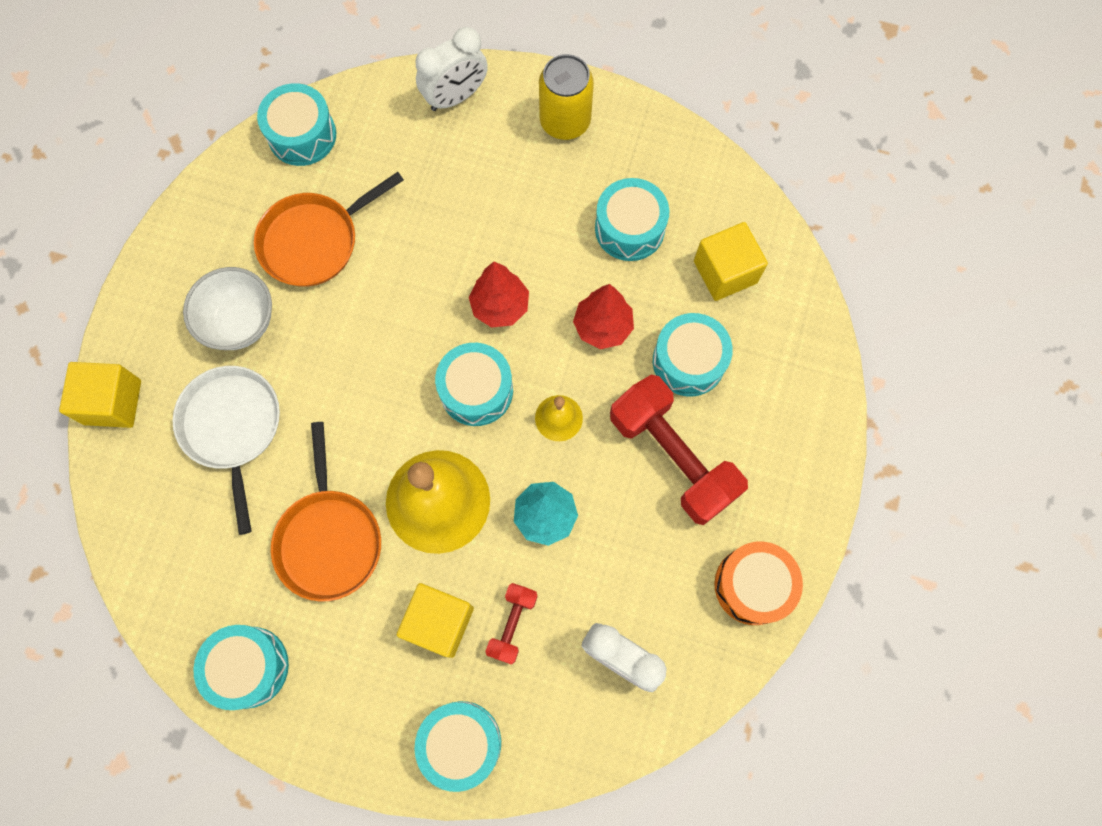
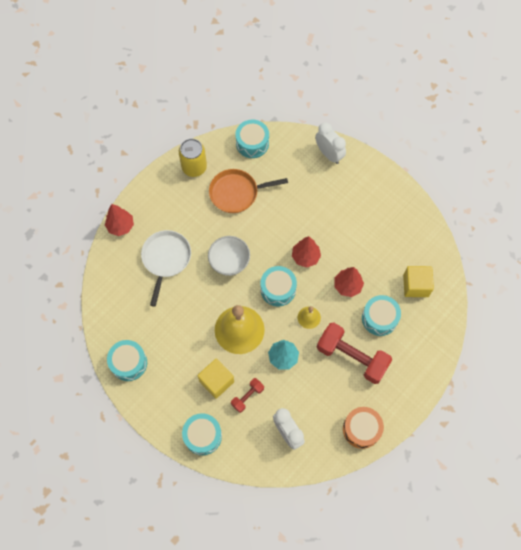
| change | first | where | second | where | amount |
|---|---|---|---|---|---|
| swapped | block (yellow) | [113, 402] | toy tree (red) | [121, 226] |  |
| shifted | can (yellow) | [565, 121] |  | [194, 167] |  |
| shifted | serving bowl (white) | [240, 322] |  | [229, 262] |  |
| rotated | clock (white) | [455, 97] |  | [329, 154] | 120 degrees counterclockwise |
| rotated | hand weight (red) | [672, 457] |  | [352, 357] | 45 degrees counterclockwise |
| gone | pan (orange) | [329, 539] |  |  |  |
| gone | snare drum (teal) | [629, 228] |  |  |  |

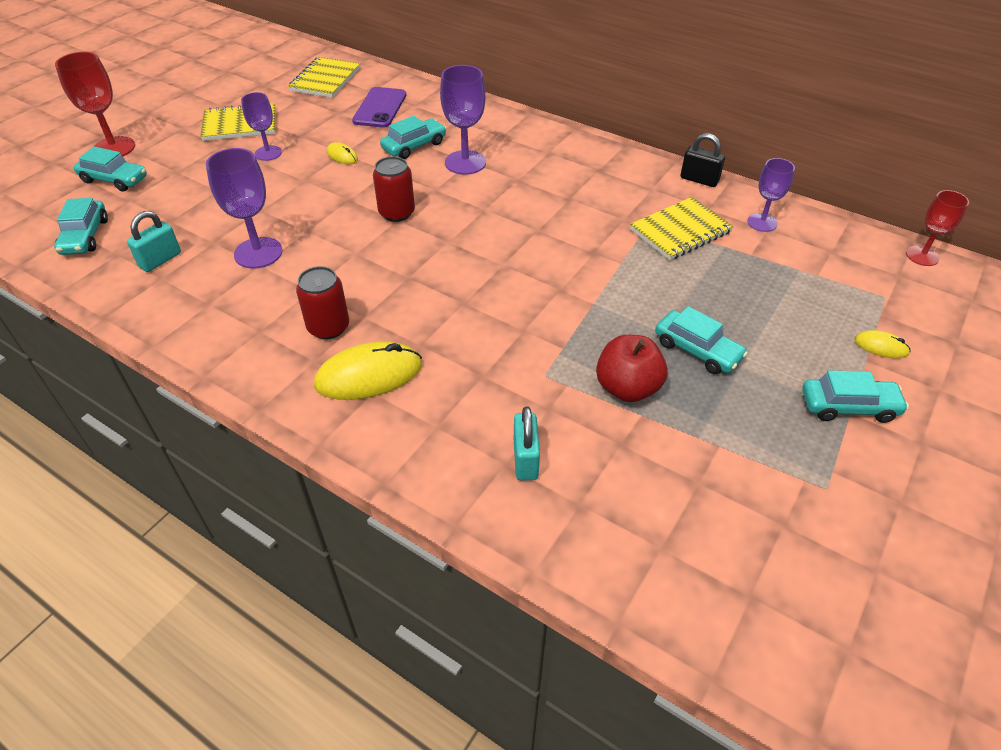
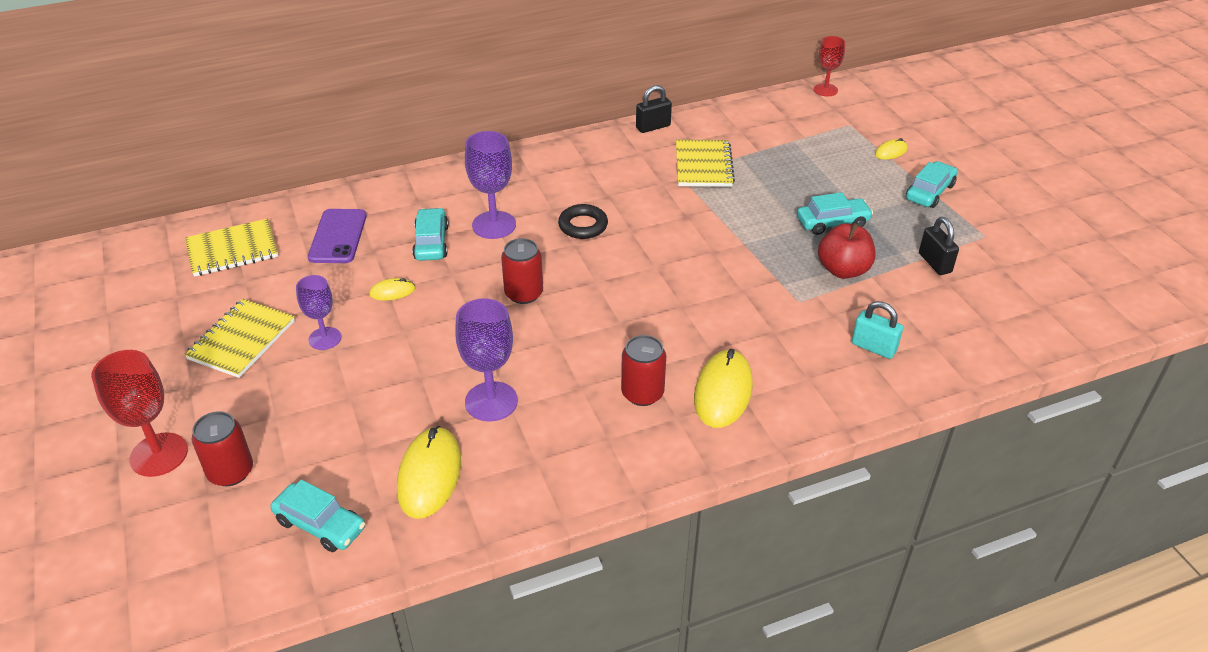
| change | first | where | second | where | amount |
|---|---|---|---|---|---|
| rotated | notepad (yellow) | [325, 80] |  | [232, 250] | 75 degrees counterclockwise |
| swapped | car (teal) | [114, 180] | can (red) | [231, 472] |  |
| rotated | phone (purple) | [380, 108] |  | [338, 236] | 45 degrees clockwise |
| swapped | lock (teal) | [160, 260] | PC mouse (yellow) | [429, 475] |  |
| new |  |  | ring (black) | [583, 225] |  |
| new |  |  | lock (black) | [934, 263] |  |
| gone | chalice (purple) | [762, 222] |  |  |  |

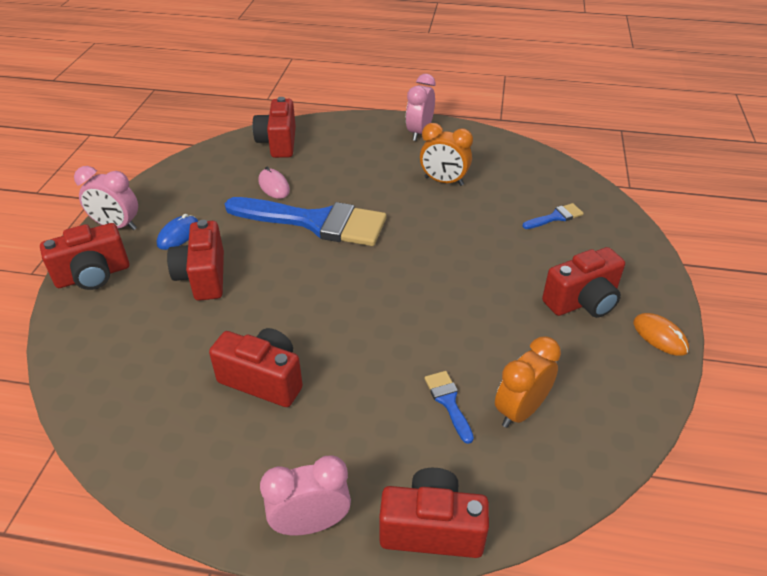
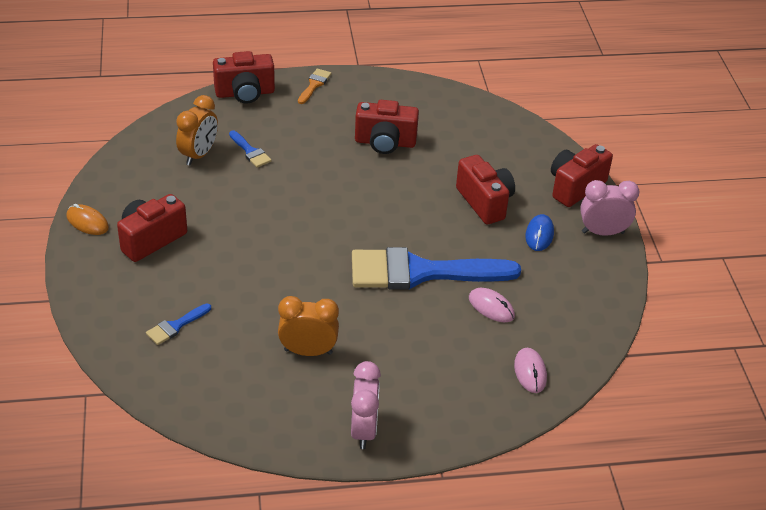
| change | first | where | second | where | amount |
|---|---|---|---|---|---|
| swapped | clock (rosy) | [310, 523] | paintbrush (orange) | [314, 85] |  |
| swapped | photo camera (red) | [278, 143] | PC mouse (rosy) | [530, 372] |  |

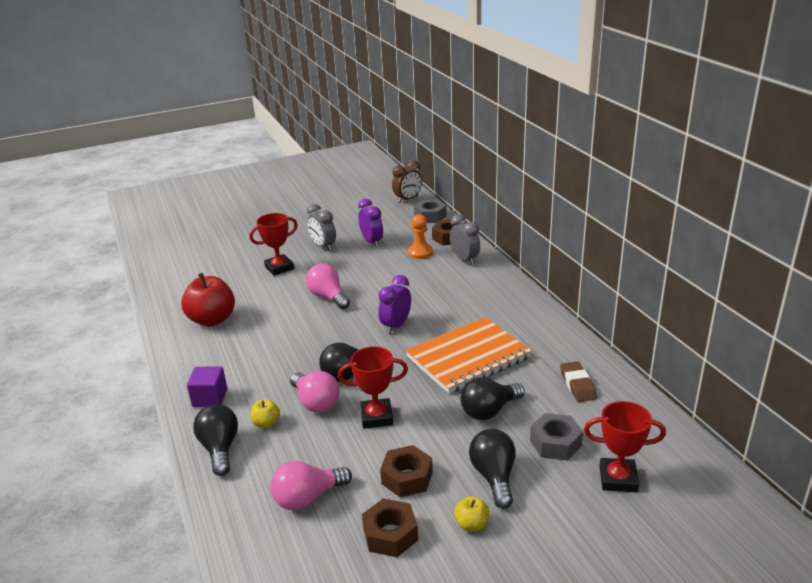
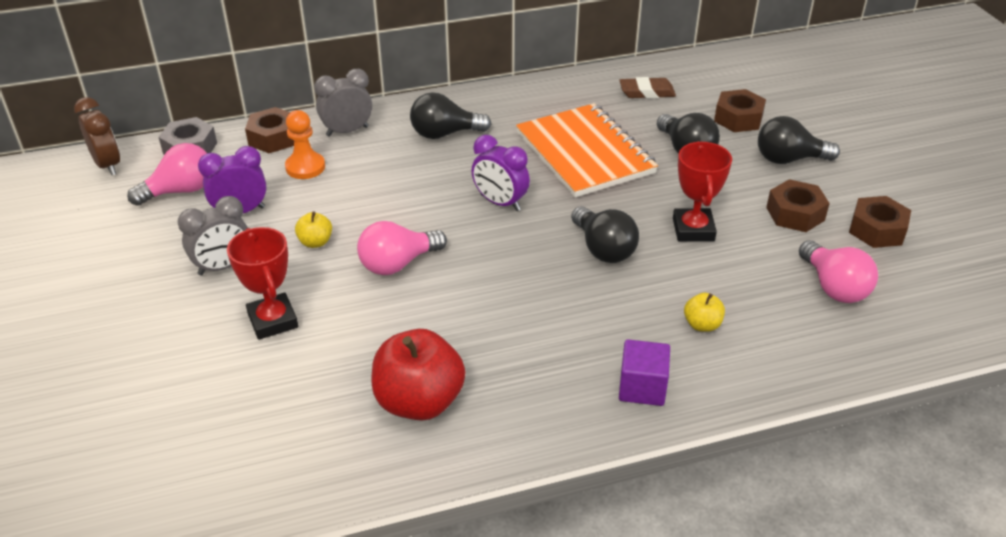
| change | first | where | second | where | amount |
|---|---|---|---|---|---|
| shifted | light bulb (rosy) | [316, 402] |  | [180, 191] |  |
| shifted | toy apple (yellow) | [471, 524] |  | [315, 242] |  |
| shifted | light bulb (black) | [220, 448] |  | [444, 134] |  |
| repainted | hex nut (gray) | [555, 443] | hex nut (dark brown) | [738, 118] |  |
| gone | prize cup (red) | [618, 479] |  |  |  |

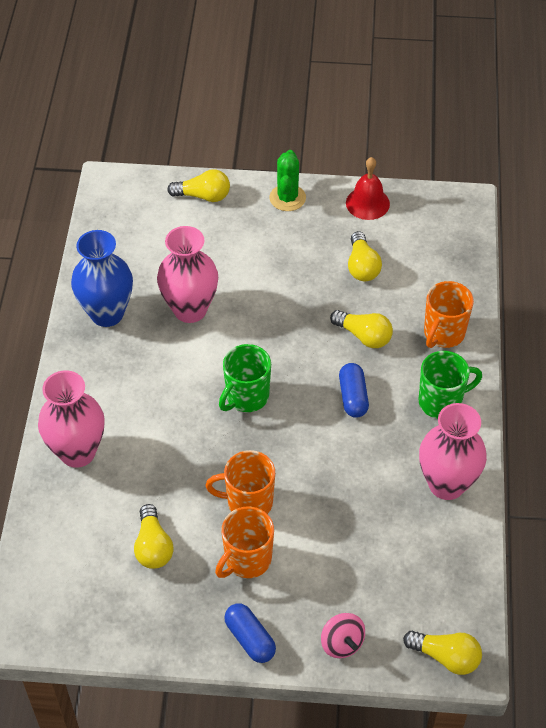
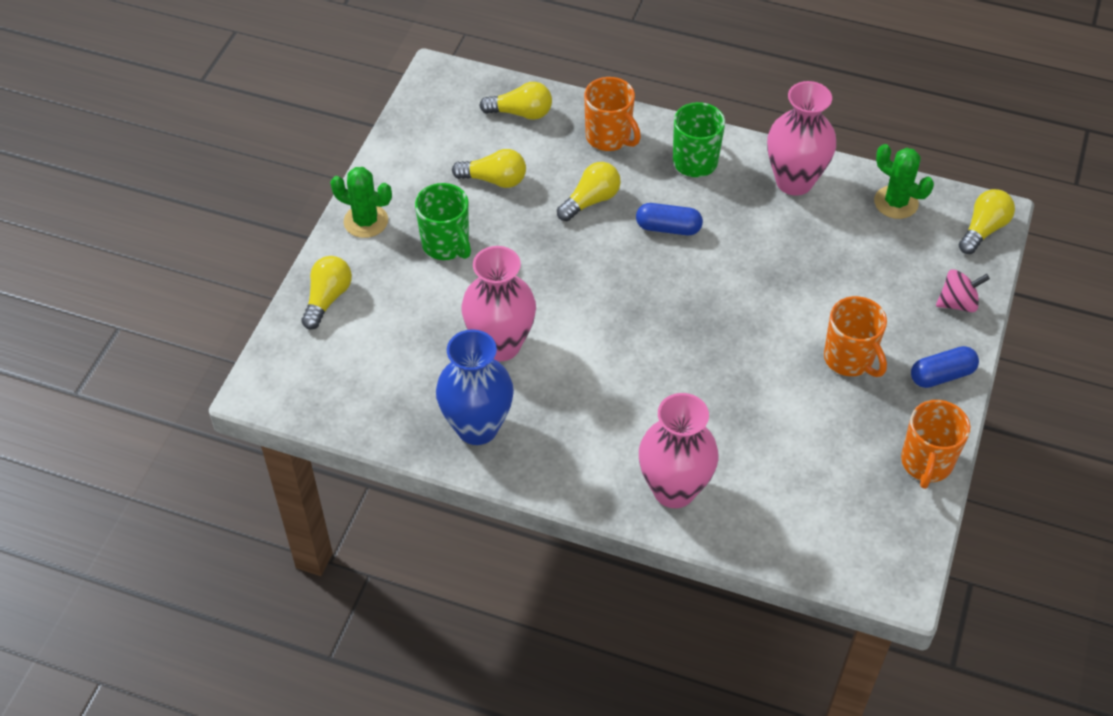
| change | first | where | second | where | amount |
|---|---|---|---|---|---|
| shifted | coffee mug (green) | [246, 397] |  | [446, 245] |  |
| shifted | light bulb (yellow) | [153, 546] |  | [521, 113] |  |
| new |  |  | prickly plant (green) | [896, 202] |  |
| shifted | coffee mug (orange) | [248, 502] |  | [926, 463] |  |
| gone | school bell (red) | [367, 203] |  |  |  |

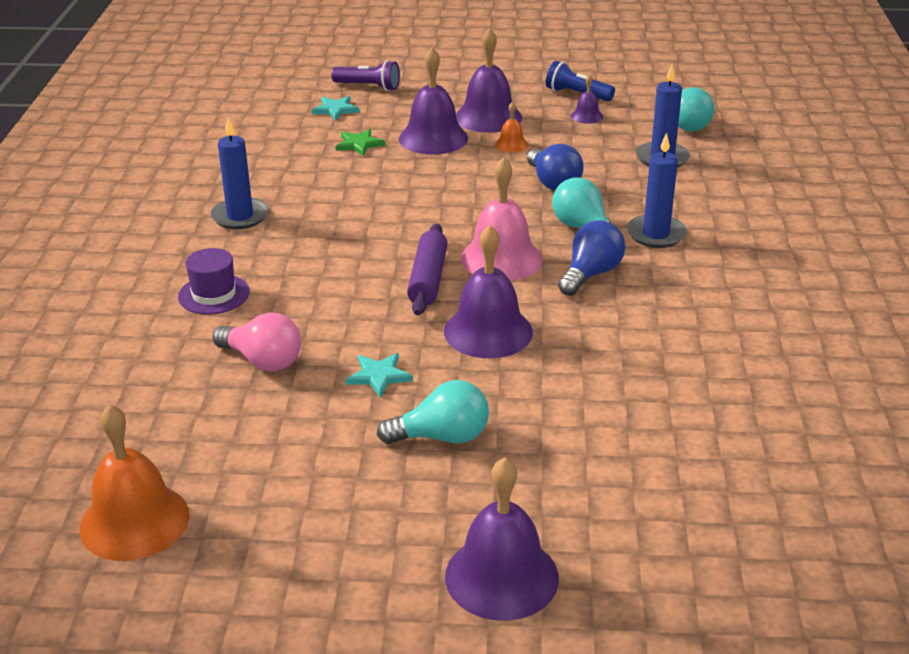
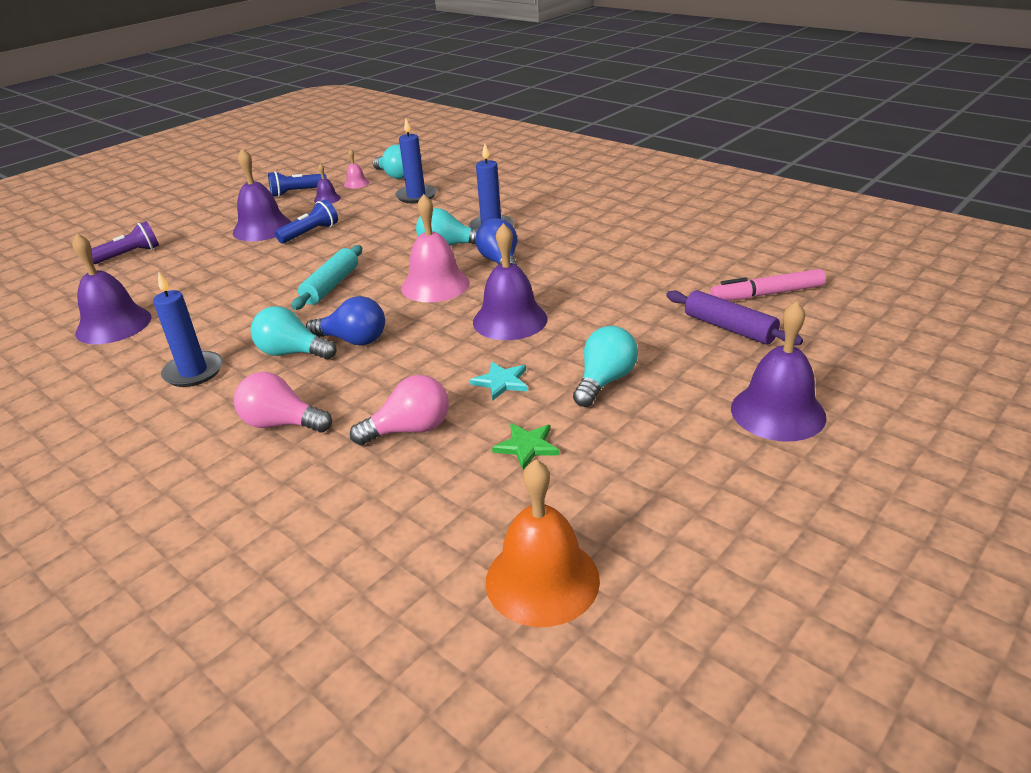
| change | first | where | second | where | amount |
|---|---|---|---|---|---|
| shifted | school bell (purple) | [433, 138] |  | [113, 325] |  |
| swapped | top hat (purple) | [214, 294] | light bulb (rosy) | [281, 424] |  |
| new |  |  | light bulb (teal) | [292, 353] |  |
| swapped | school bell (orange) | [511, 144] | torch (cobalt) | [310, 233] |  |
| new |  |  | rolling pin (teal) | [331, 286] |  |
| shifted | light bulb (cobalt) | [553, 183] |  | [353, 340] |  |
| new |  |  | school bell (rosy) | [356, 183] |  |
| shifted | star shape (green) | [359, 144] |  | [527, 446] |  |
| shifted | rolling pin (purple) | [428, 279] |  | [729, 328] |  |
| new |  |  | felt pen (rosy) | [766, 294] |  |
| gone | star shape (teal) | [335, 109] |  |  |  |

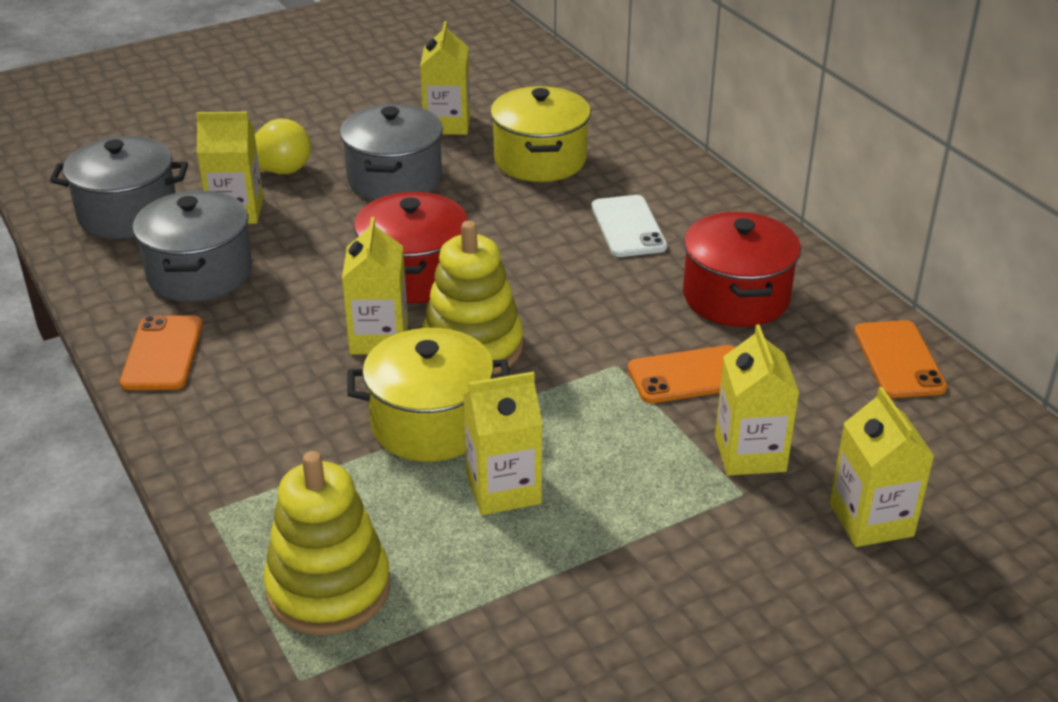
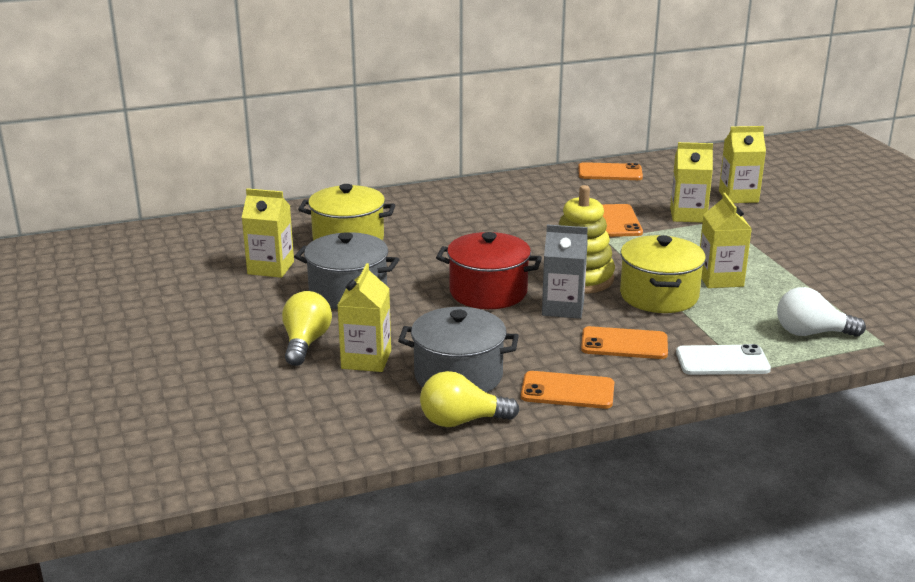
| change | first | where | second | where | amount |
|---|---|---|---|---|---|
| new |  |  | light bulb (yellow) | [461, 421] |  |
| repainted | juice carton (yellow) | [379, 338] | juice carton (gray) | [563, 308] |  |
| new |  |  | phone (orange) | [624, 344] |  |
| shifted | phone (white) | [628, 227] |  | [722, 361] |  |
| swapped | stacking toy (yellow) | [328, 589] | light bulb (white) | [811, 333] |  |
| gone | pot (gray) | [128, 214] |  |  |  |
| gone | pot (red) | [736, 297] |  |  |  |

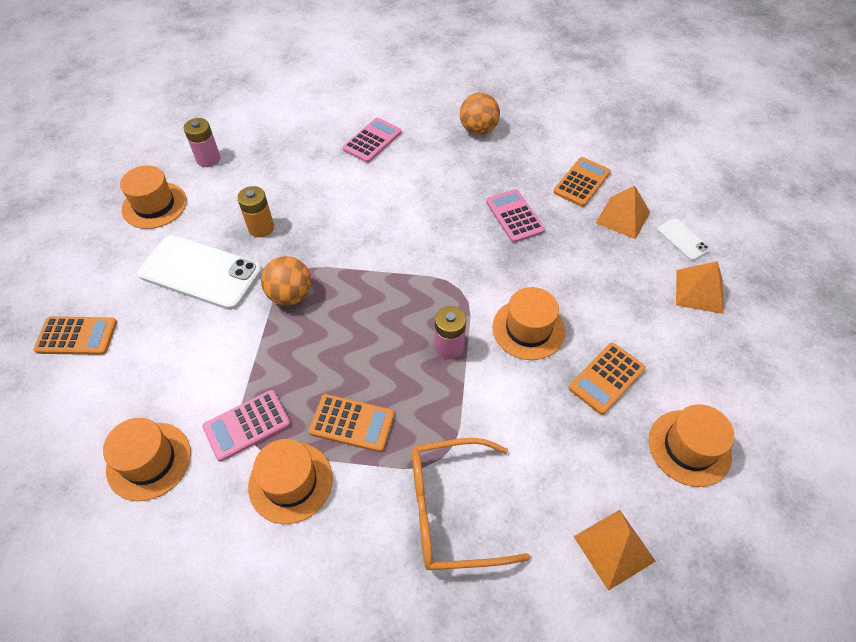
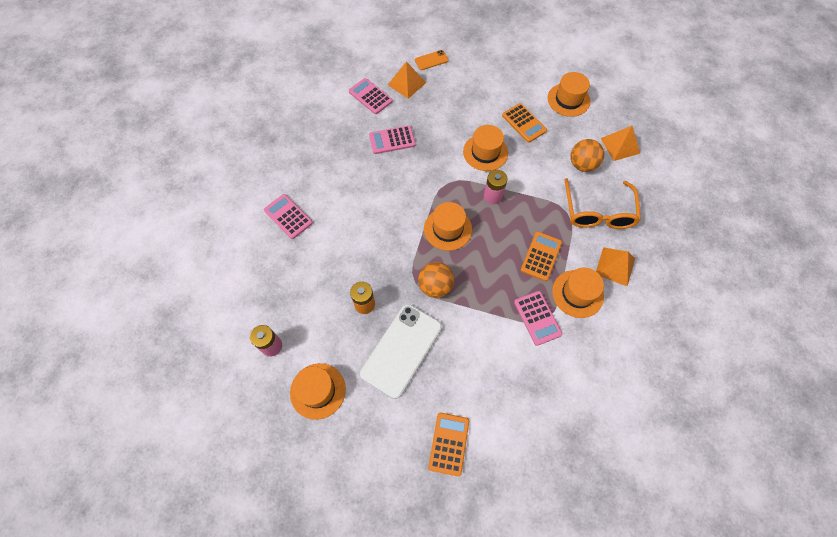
| change | first | where | second | where | amount |
|---|---|---|---|---|---|
| repainted | calculator (orange) | [581, 182] | calculator (rosy) | [370, 96] |  |
| repainted | phone (white) | [682, 239] | phone (orange) | [431, 60] |  |
| shifted | top hat (orange) | [149, 461] |  | [447, 229] |  |
| shifted | ball (orange) | [478, 130] |  | [582, 165] |  |
| shifted | pyramid shape (orange) | [699, 291] |  | [615, 266] |  |

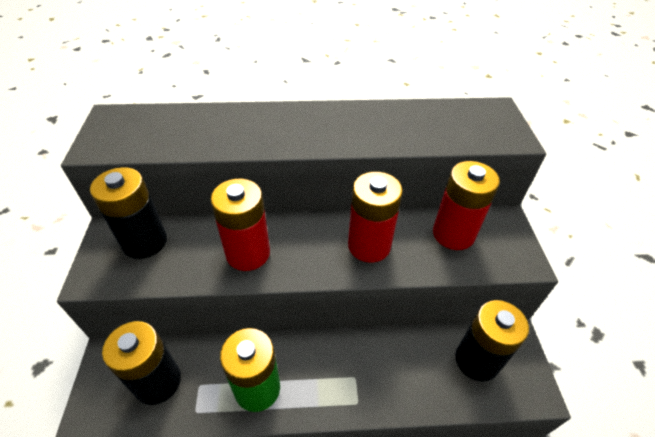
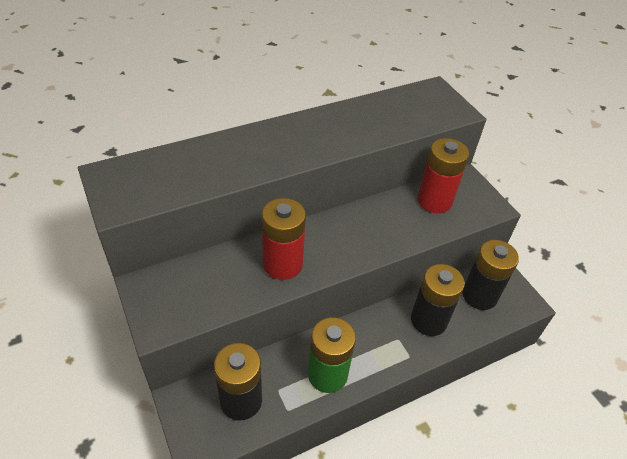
| change | first | where | second | where | amount |
|---|---|---|---|---|---|
| shifted | battery (black) | [145, 242] |  | [428, 320] |  |
| gone | battery (red) | [369, 245] |  |  |  |

